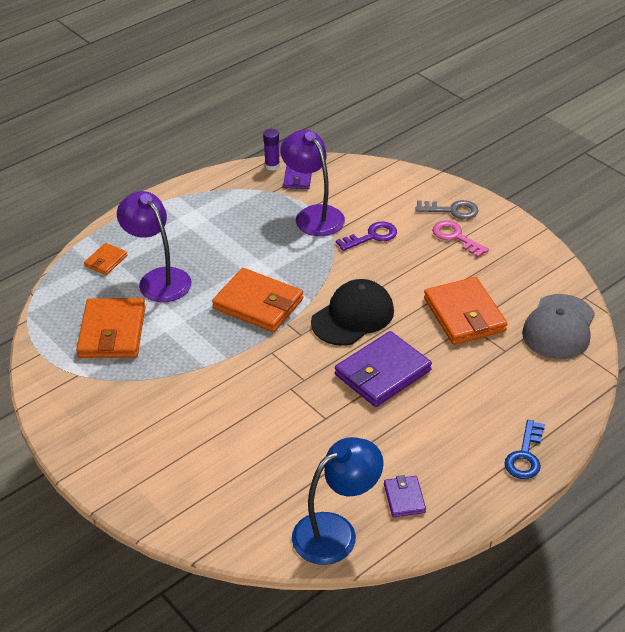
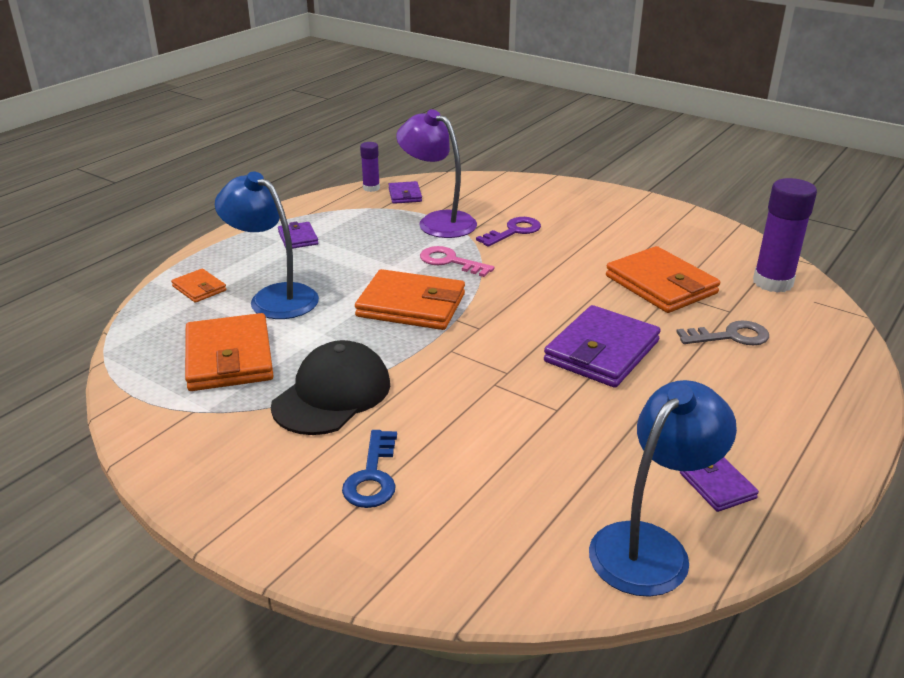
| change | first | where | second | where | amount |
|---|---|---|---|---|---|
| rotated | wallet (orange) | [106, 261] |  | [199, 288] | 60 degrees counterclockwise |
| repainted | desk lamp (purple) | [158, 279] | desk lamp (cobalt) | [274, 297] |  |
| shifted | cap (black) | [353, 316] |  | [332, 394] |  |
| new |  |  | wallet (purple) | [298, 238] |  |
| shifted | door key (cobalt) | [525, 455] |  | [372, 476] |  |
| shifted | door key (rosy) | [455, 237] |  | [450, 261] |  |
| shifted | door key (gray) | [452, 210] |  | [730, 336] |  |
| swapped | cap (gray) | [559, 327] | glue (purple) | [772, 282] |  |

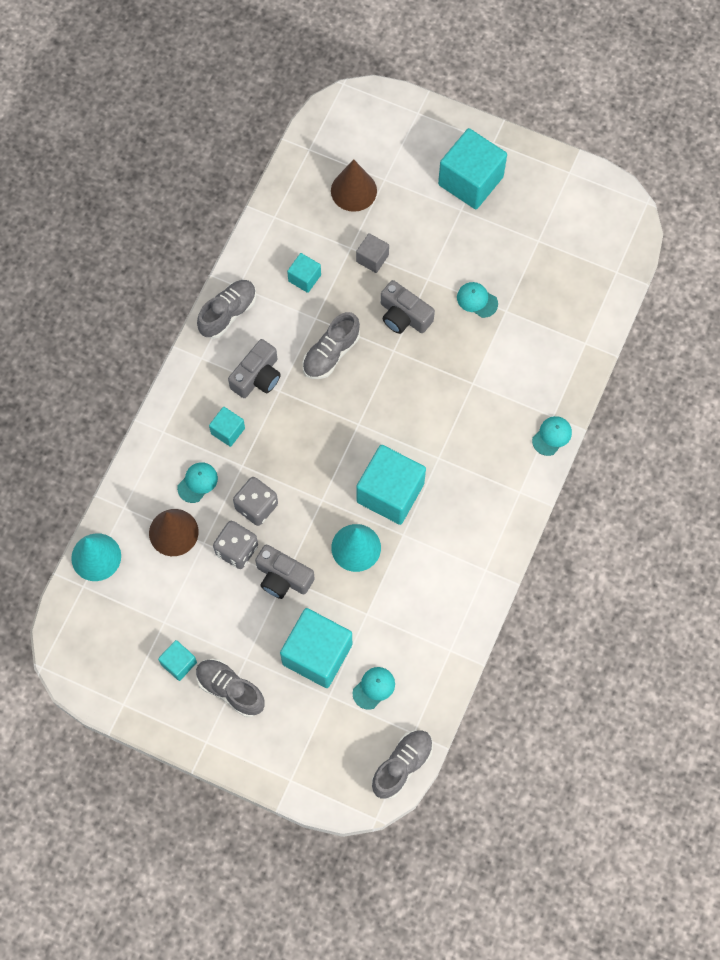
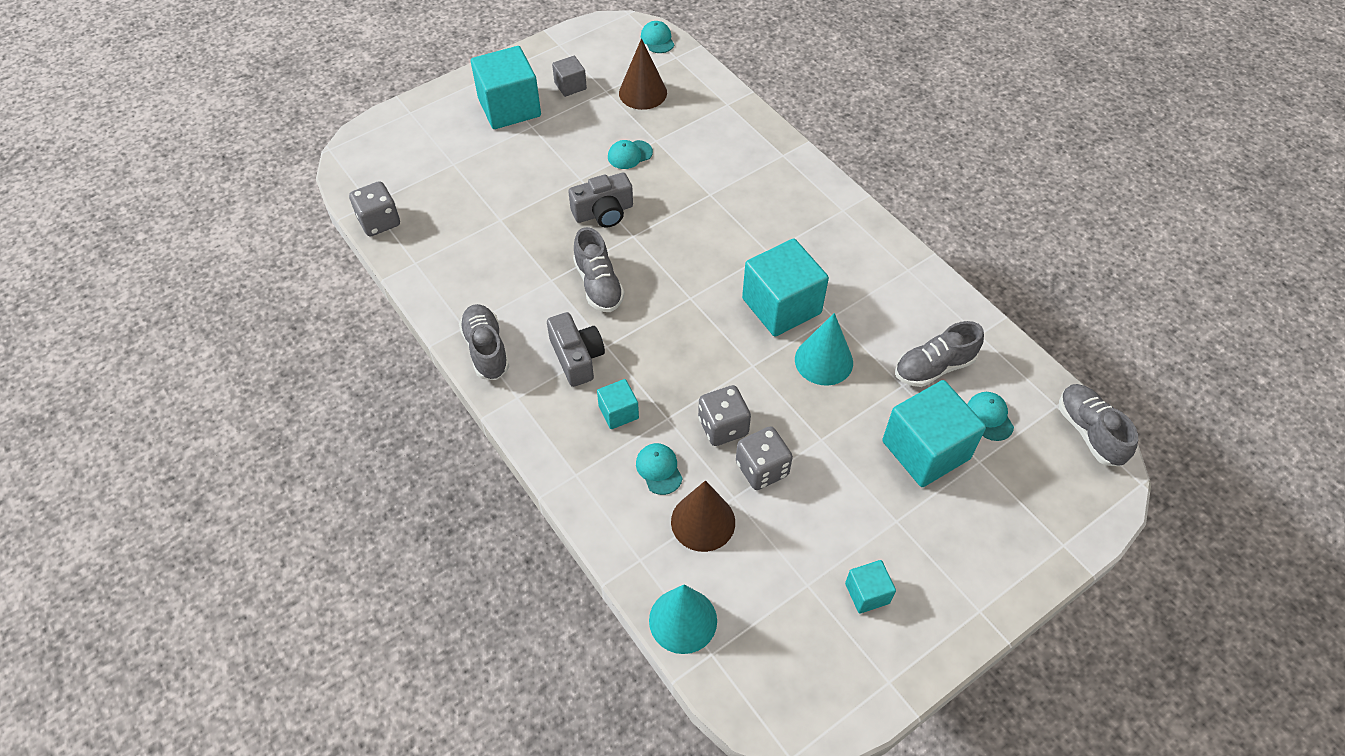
| change | first | where | second | where | amount |
|---|---|---|---|---|---|
| new |  |  | game die (gray) | [379, 221] |  |
| shifted | block (gray) | [372, 258] |  | [570, 86] |  |
| shifted | cone (dark brown) | [353, 190] |  | [643, 92] |  |
| shifted | cap (teal) | [552, 436] |  | [657, 39] |  |
| shifted | sneaker (gray) | [230, 689] |  | [934, 367] |  |
| gone | photo camera (gray) | [283, 577] |  |  |  |
| gone | block (teal) | [304, 278] |  |  |  |

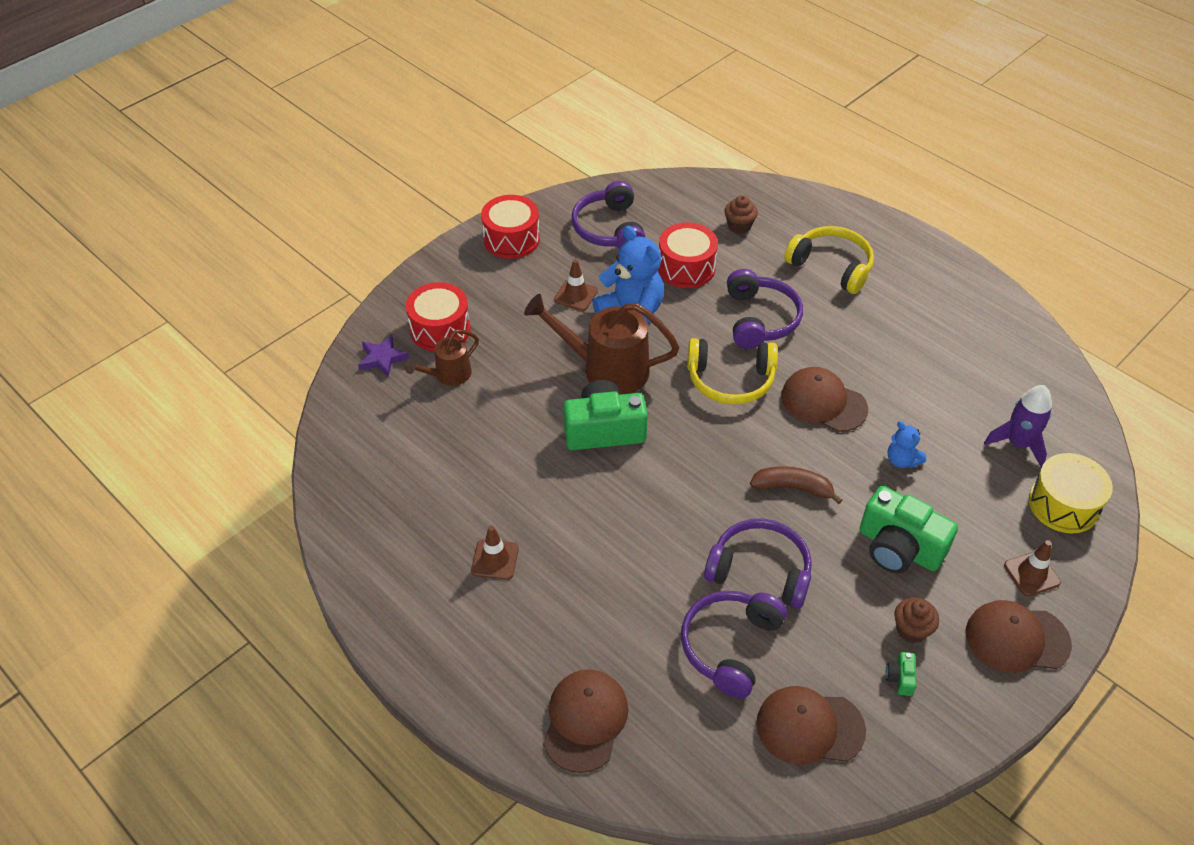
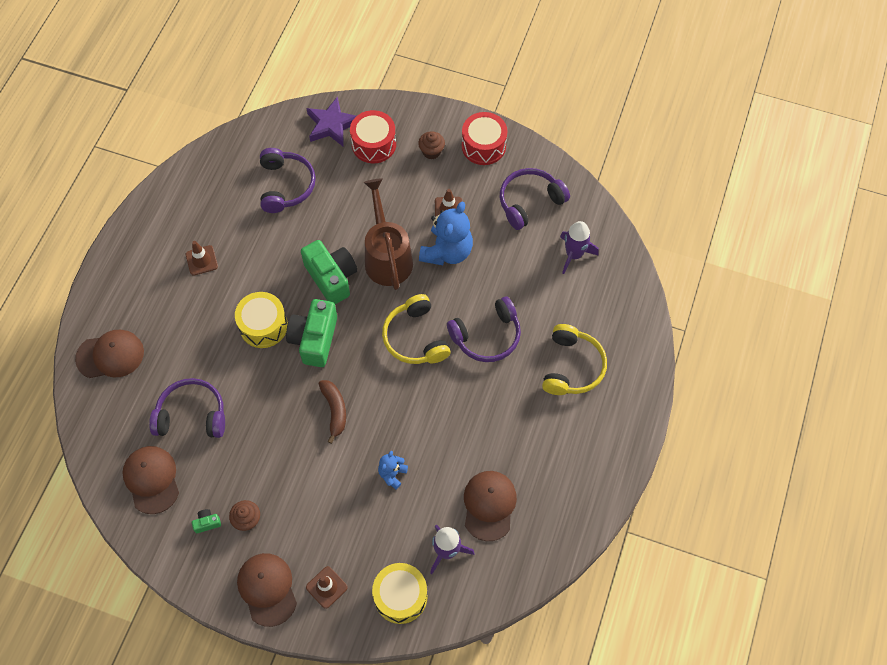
| change | first | where | second | where | amount |
|---|---|---|---|---|---|
| new |  |  | snare drum (yellow) | [263, 326] |  |
| shifted | headphones (purple) | [760, 571] |  | [286, 185] |  |
| shifted | photo camera (green) | [898, 548] |  | [314, 339] |  |
| scaled | star shape (purple) | [382, 358] |  | [332, 125] | x1.52 |
| shifted | cupcake (dark brown) | [739, 226] |  | [431, 151] |  |
| shifted | cap (dark brown) | [823, 402] |  | [489, 505] |  |
| new |  |  | rocket (purple) | [574, 254] |  |
| gone | watering can (dark brown) | [448, 375] |  |  |  |
| gone | snare drum (red) | [686, 268] |  |  |  |

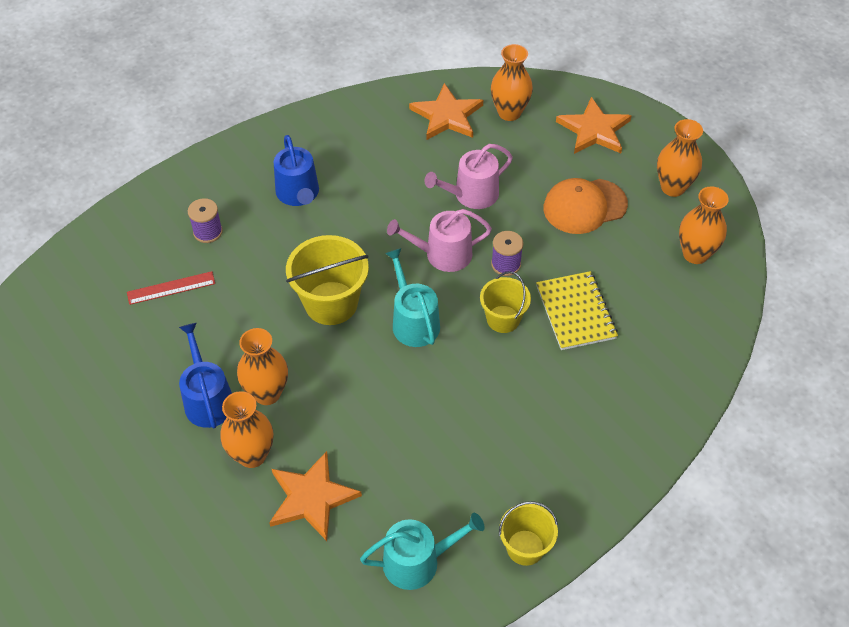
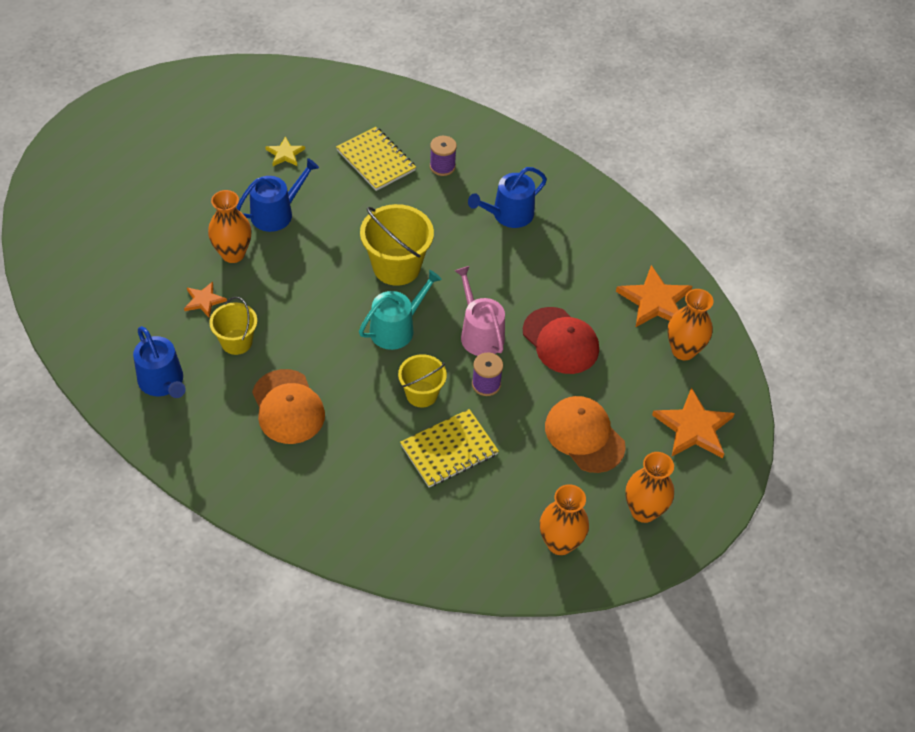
| change | first | where | second | where | amount |
|---|---|---|---|---|---|
| repainted | watering can (teal) | [418, 561] | watering can (cobalt) | [163, 382] |  |
| scaled | star shape (orange) | [311, 498] |  | [204, 300] | x0.55 |
| shifted | sand bucket (yellow) | [525, 547] |  | [236, 342] |  |
| new |  |  | cap (orange) | [288, 407] |  |
| new |  |  | star shape (yellow) | [285, 154] |  |
| swapped | ruler (red) | [171, 288] | notepad (yellow) | [376, 160] |  |
| swapped | watering can (rosy) | [471, 195] | cap (red) | [560, 341] |  |
| gone | vase (orange) | [267, 393] |  |  |  |

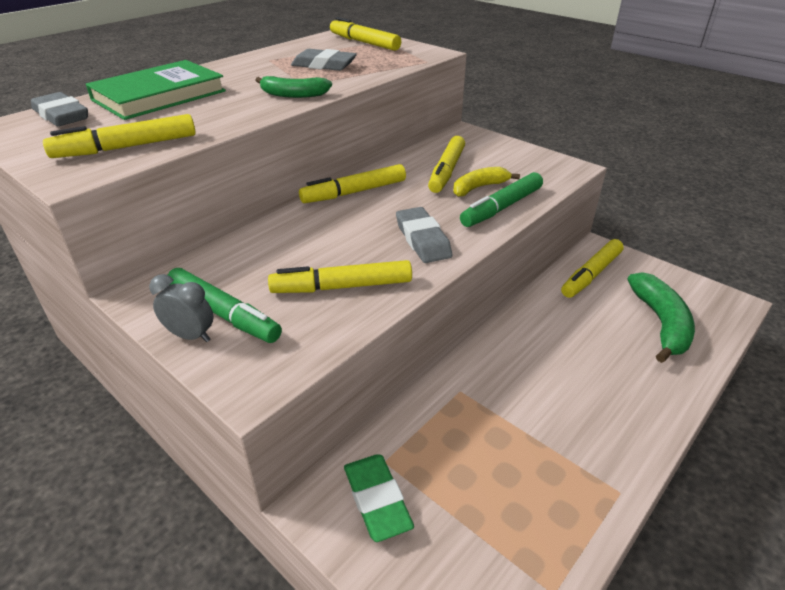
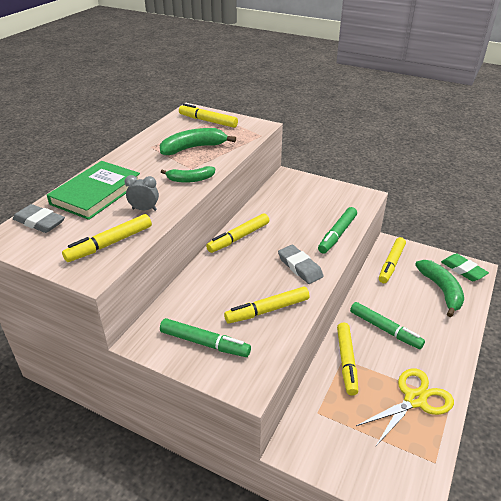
| change | first | where | second | where | amount |
|---|---|---|---|---|---|
| shifted | clock (gray) | [191, 336] |  | [144, 209] |  |
| swapped | pencil eraser (gray) | [324, 65] | toy banana (green) | [193, 148] |  |
| shifted | felt pen (yellow) | [446, 171] |  | [346, 361] |  |
| new |  |  | felt pen (green) | [385, 329] |  |
| new |  |  | pair of scissors (yellow) | [415, 399] |  |
| shifted | pencil eraser (green) | [377, 500] |  | [463, 270] |  |
| gone | toy banana (yellow) | [479, 187] |  |  |  |

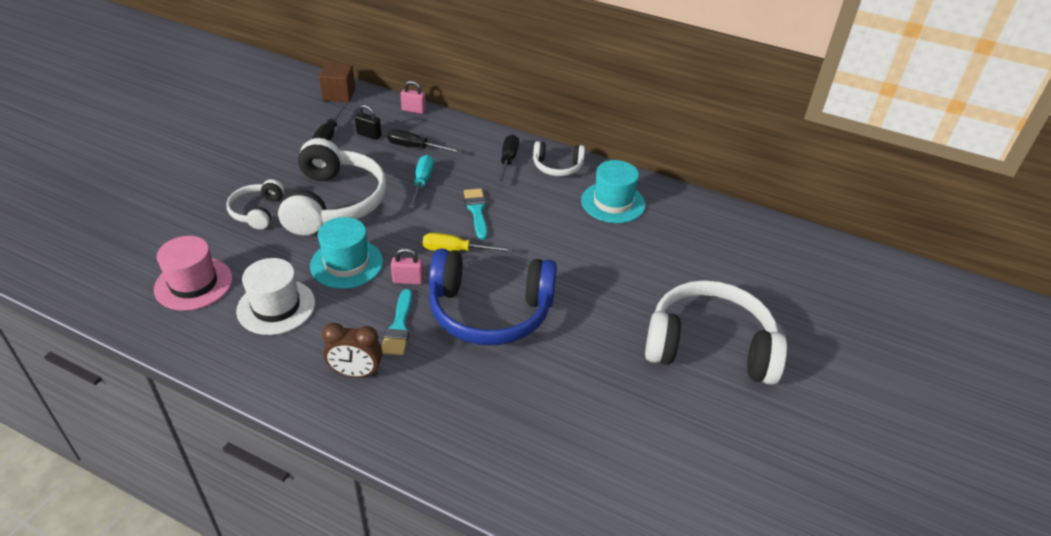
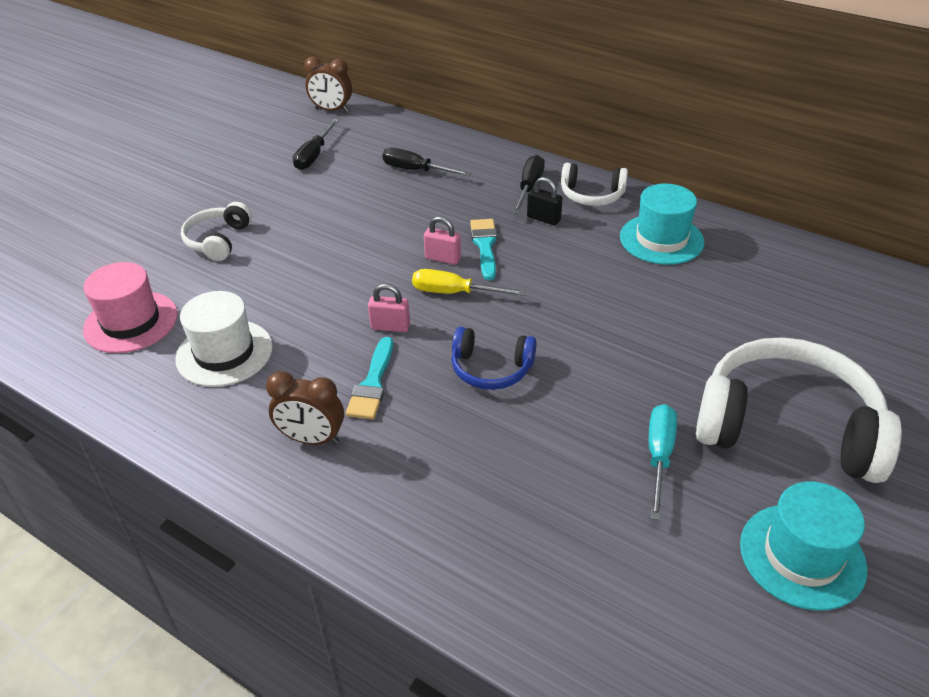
| change | first | where | second | where | amount |
|---|---|---|---|---|---|
| swapped | block (dark brown) | [339, 94] | clock (dark brown) | [332, 110] |  |
| shifted | lock (rosy) | [413, 110] |  | [443, 258] |  |
| scaled | headphones (cobalt) | [490, 311] |  | [491, 369] | x0.51 |
| shifted | lock (black) | [369, 135] |  | [543, 218] |  |
| shifted | hand screwdriver (teal) | [422, 182] |  | [659, 456] |  |
| shifted | top hat (teal) | [346, 263] |  | [802, 556] |  |
| gone | headphones (white) | [334, 202] |  |  |  |

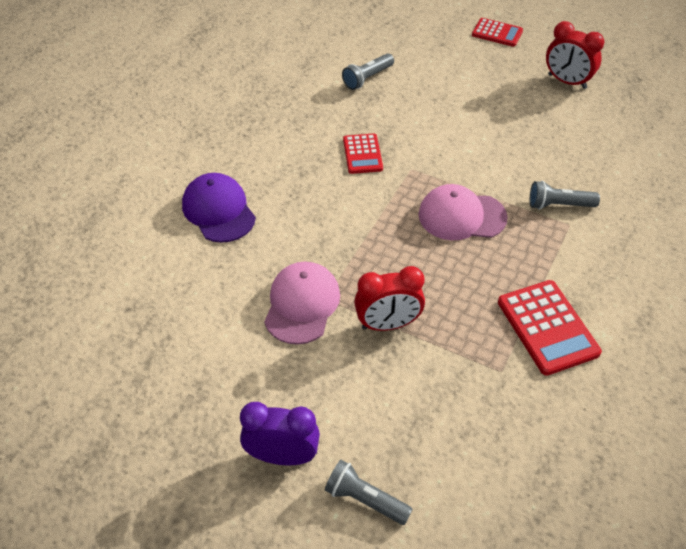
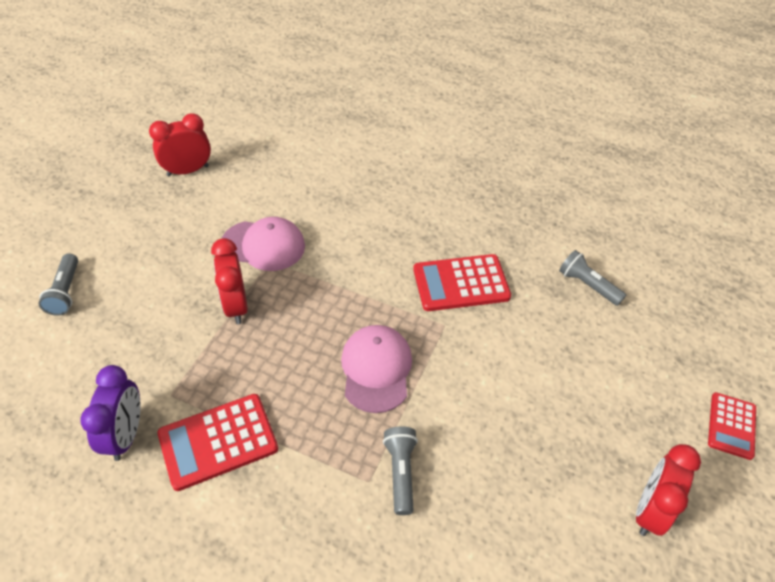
| change | first | where | second | where | amount |
|---|---|---|---|---|---|
| rotated | torch (gray) | [365, 499] |  | [65, 292] | 150 degrees clockwise |
| shifted | clock (purple) | [282, 456] |  | [126, 435] |  |
| new |  |  | clock (red) | [188, 171] |  |
| scaled | calculator (red) | [362, 154] |  | [461, 283] | x1.59 |
| gone | cap (purple) | [218, 210] |  |  |  |

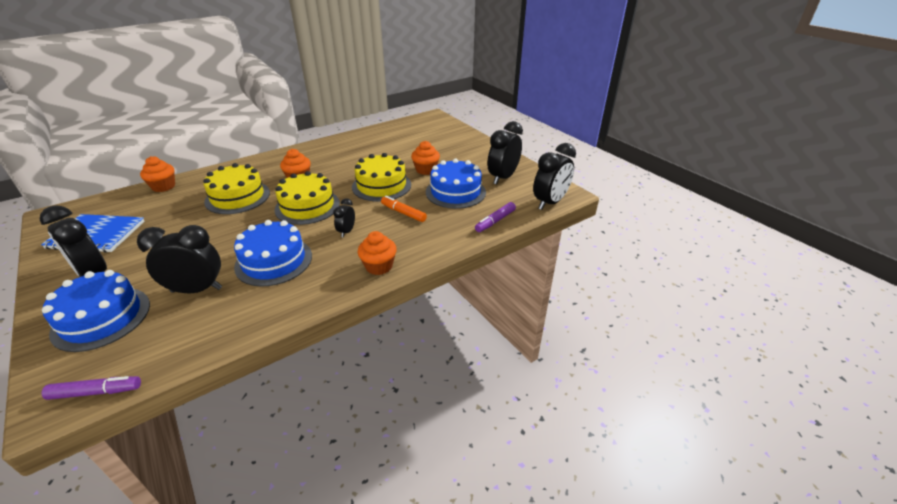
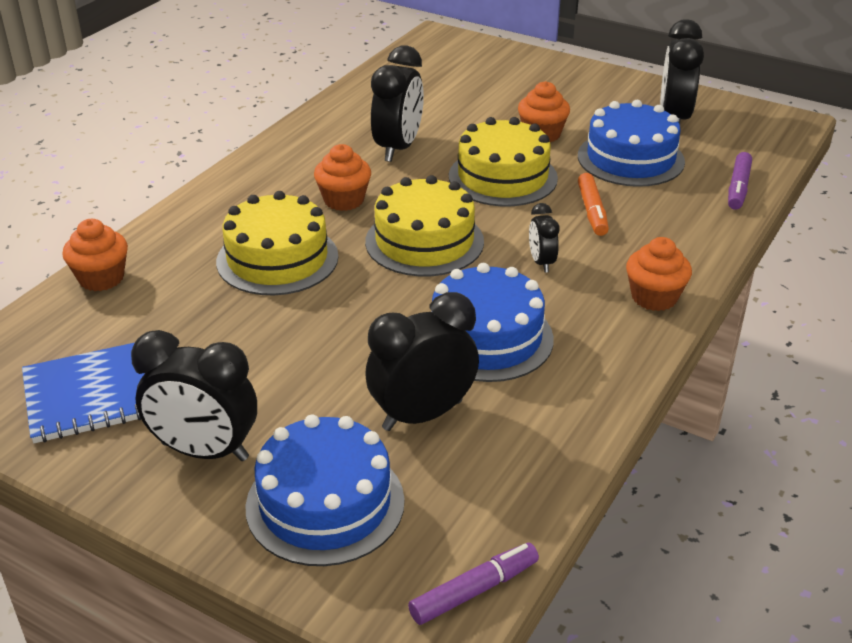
| change | first | where | second | where | amount |
|---|---|---|---|---|---|
| shifted | clock (black) | [550, 203] |  | [398, 148] |  |
| rotated | felt pen (orange) | [403, 213] |  | [592, 211] | 105 degrees counterclockwise |

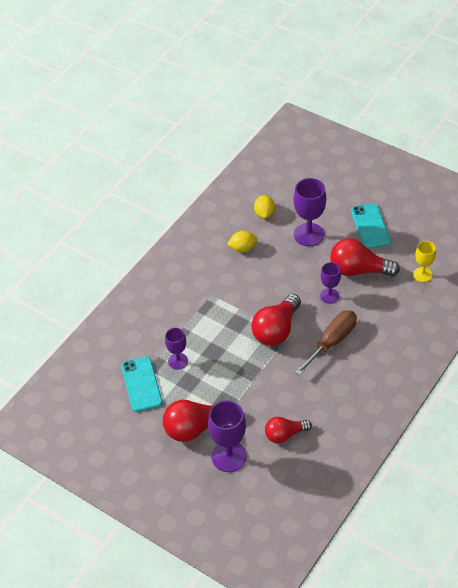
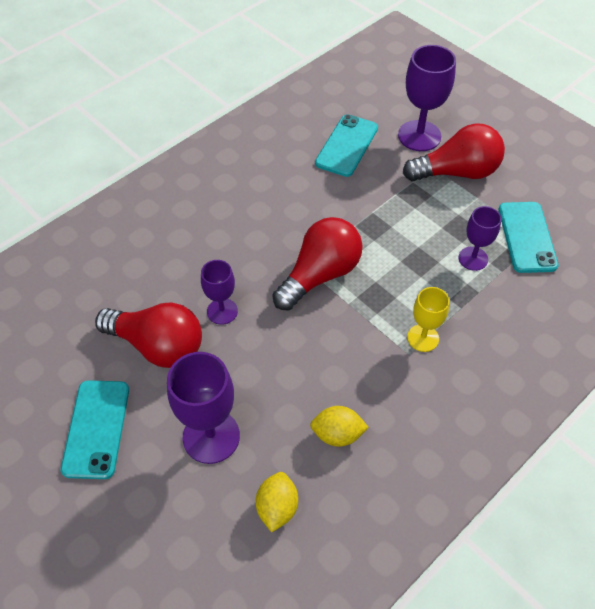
| change | first | where | second | where | amount |
|---|---|---|---|---|---|
| swapped | light bulb (red) | [284, 435] | phone (teal) | [347, 145] |  |
| shifted | chalice (yellow) | [422, 274] |  | [423, 338] |  |
| gone | hand screwdriver (dark brown) | [332, 342] |  |  |  |

